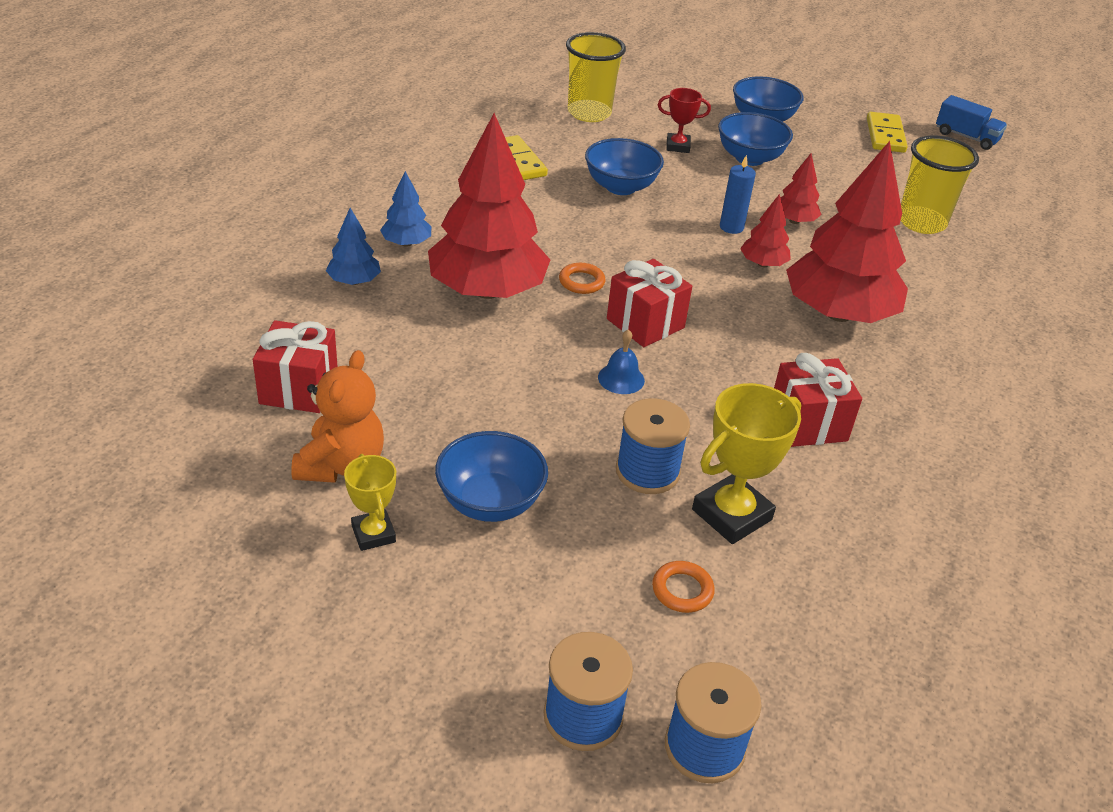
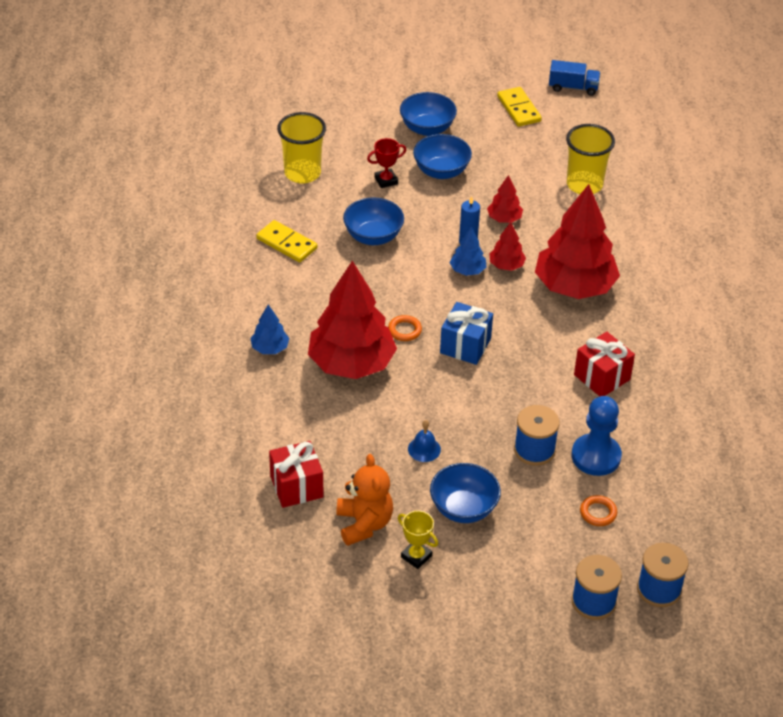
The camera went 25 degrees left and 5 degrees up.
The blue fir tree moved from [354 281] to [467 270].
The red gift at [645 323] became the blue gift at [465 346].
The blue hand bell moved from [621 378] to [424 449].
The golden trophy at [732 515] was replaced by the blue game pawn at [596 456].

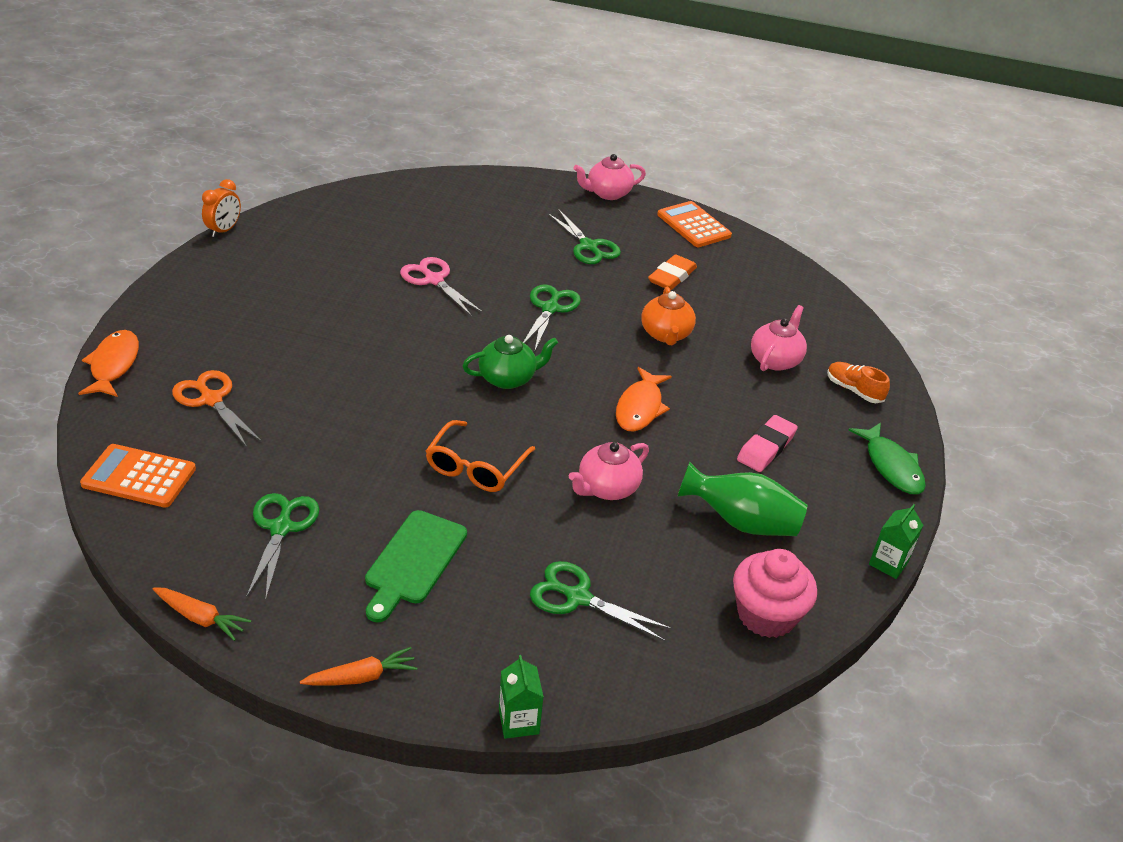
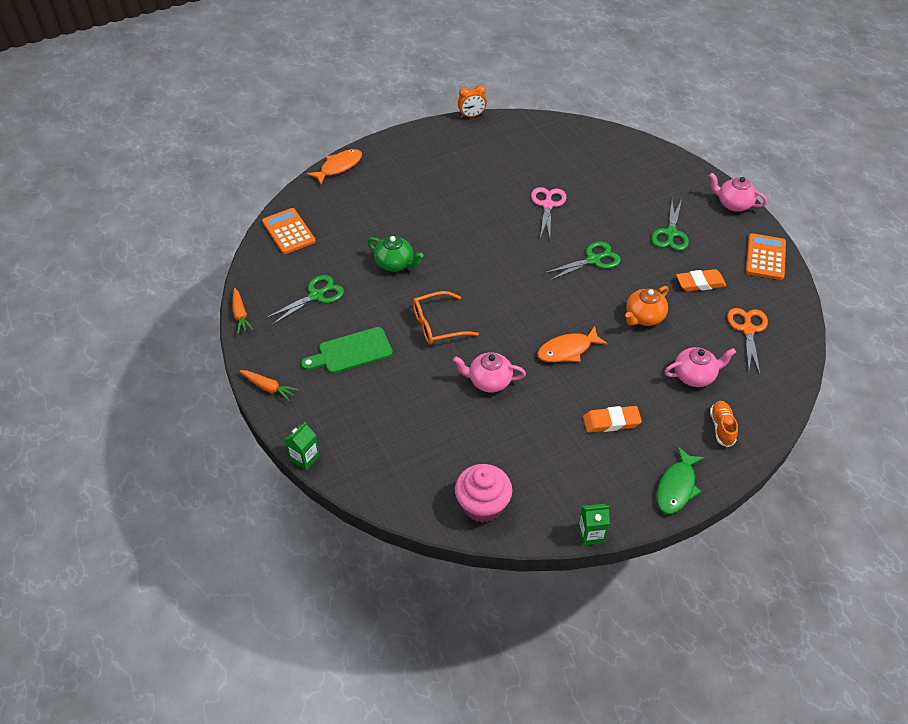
The camera went 50 degrees right and 10 degrees up.
The green teapot moved from [508 378] to [395 264].
The orange-coloured shears moved from [211 399] to [748 329].
The rosy eraser at [766 447] became the orange-coloured eraser at [611 422].
The green flower vase at [741 522] disappeared.
The green shears at [577 597] disappeared.

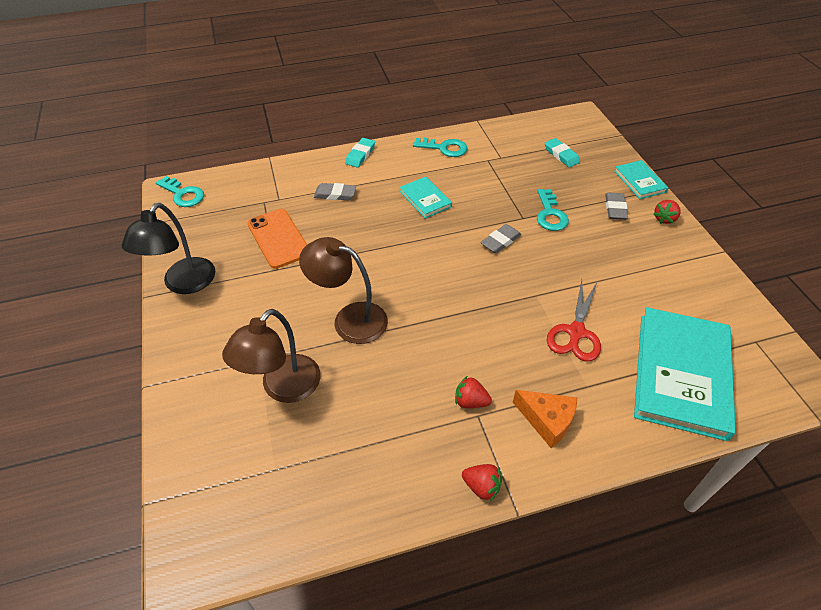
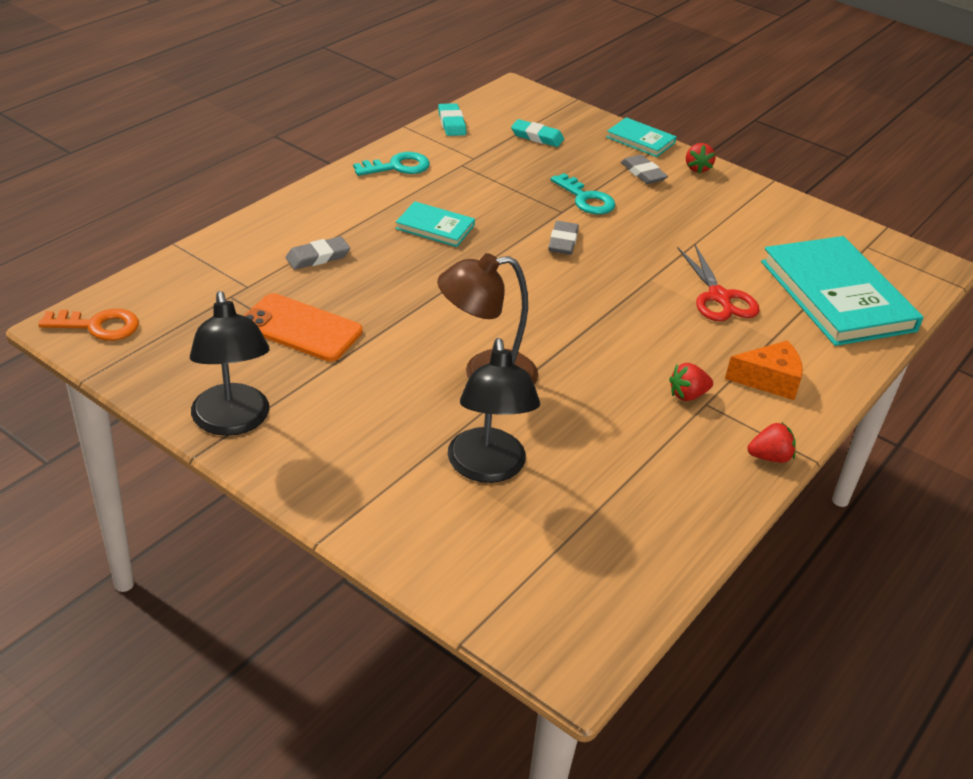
The camera went 40 degrees left and 10 degrees down.
The aqua eraser moved from [360 155] to [451 123].
The aqua latchkey at [183 194] became the orange-coloured latchkey at [98 326].
The dark brown desk lamp at [283 388] became the black desk lamp at [488 468].

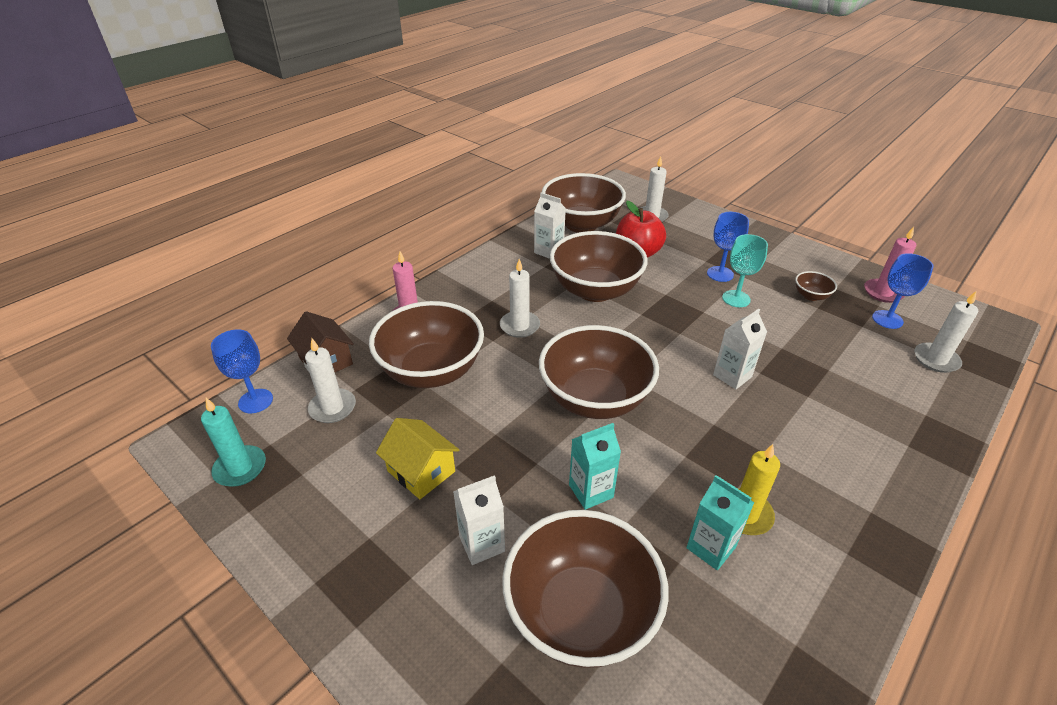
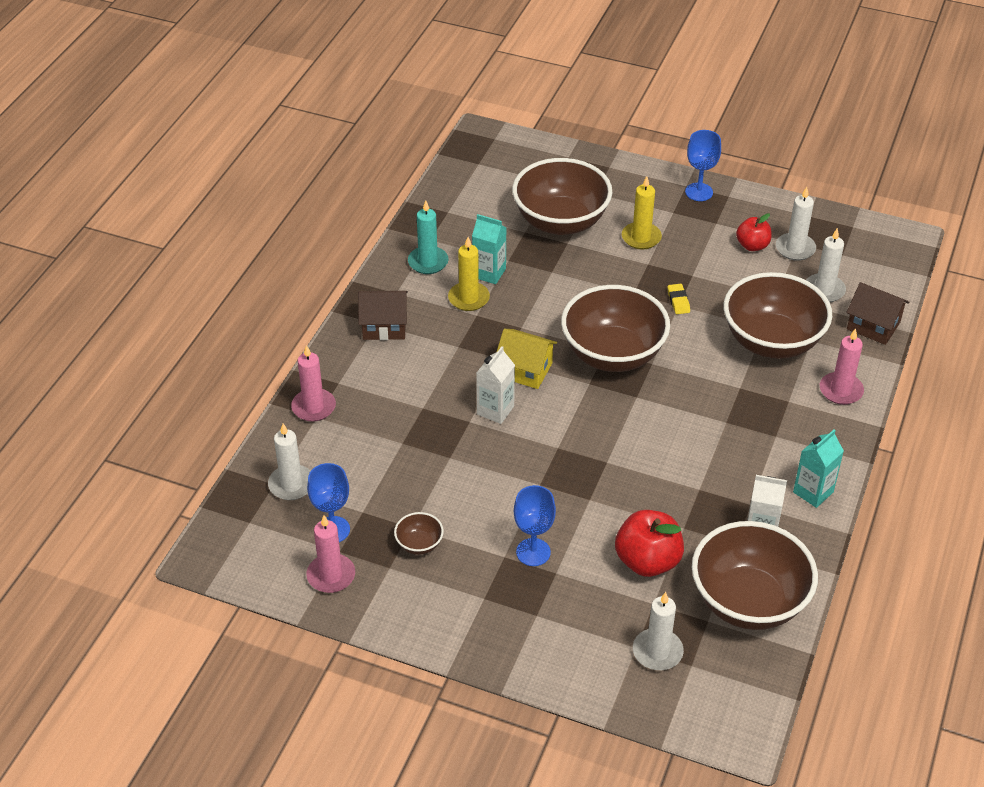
The camera went 160 degrees right and 5 degrees up.
The dark brown serving bowl at [595 290] disappeared.
The aqua goblet at [736 299] disappeared.
The snow-white candle moved from [519 326] to [795 249].
The blue goblet moved from [255 401] to [699 192].
The aqua candle moved from [240 468] to [428 262].
The golden cottage moved from [421 471] to [525 370].
The aqua milk carton moved from [591 491] to [813 492].
The snow-white milk carton at [482 544] was replaced by the golden candle at [641 238].
The red apple fruit at [752 245] appeared.
The golden eraser at [678 301] appeared.
The dark brown cottage at [384 326] appeared.
The rosy candle at [313 407] appeared.

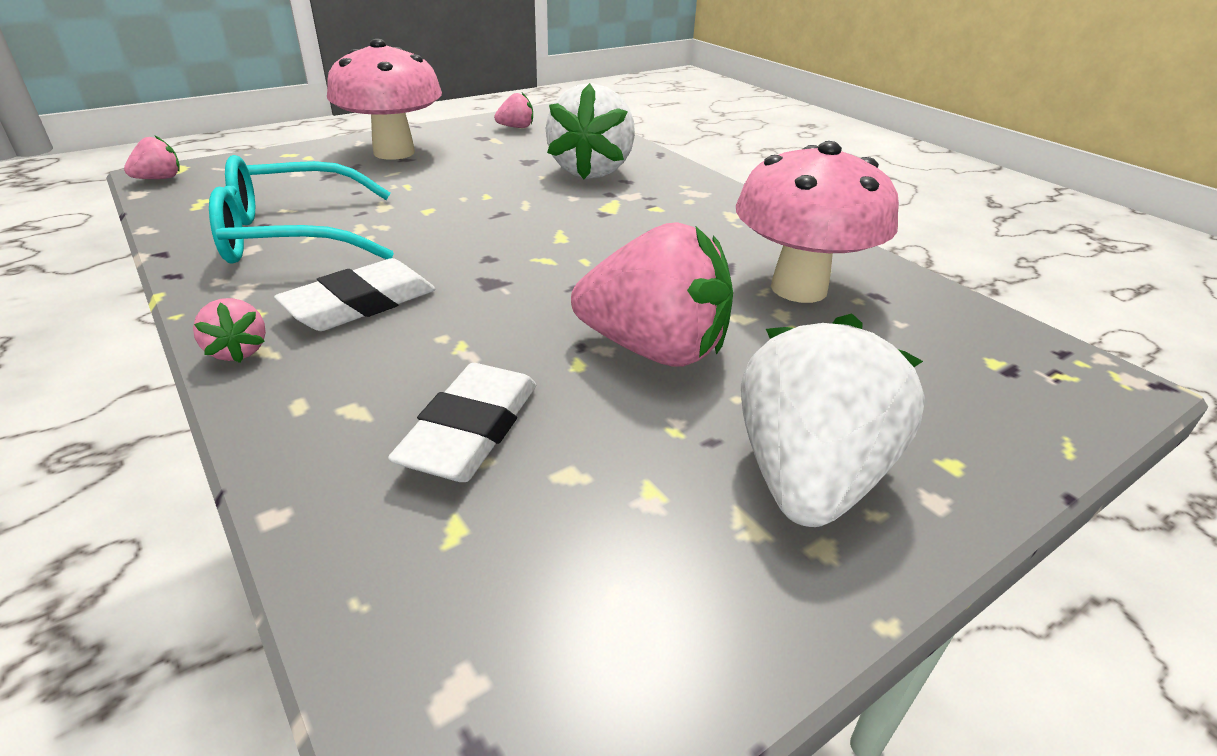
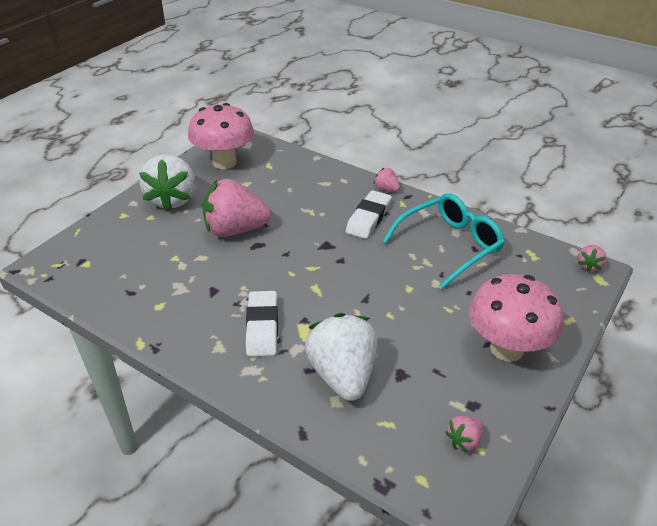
The camera went 160 degrees right and 5 degrees up.
The rosy mushroom moved from [799 288] to [224 162].
The snow-white eraser moved from [470 430] to [262 327].

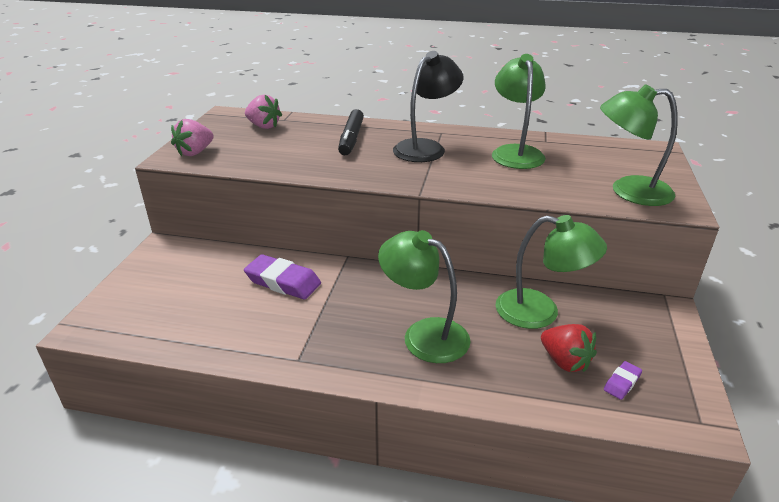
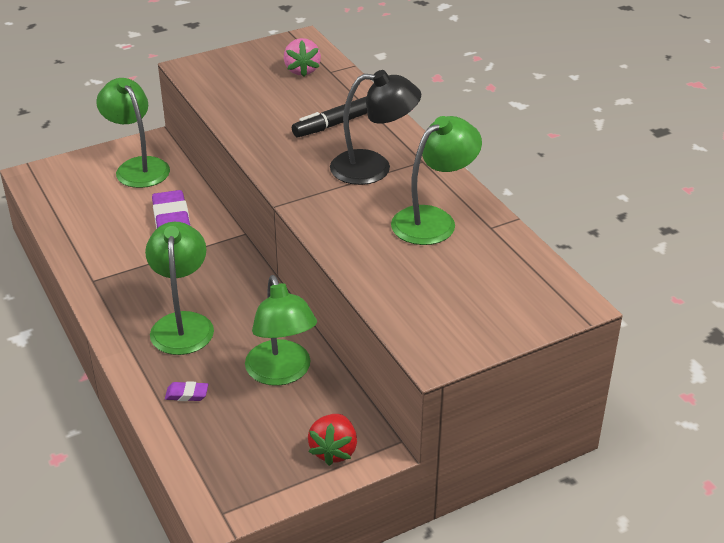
The camera went 50 degrees right and 5 degrees up.
The green desk lamp moved from [628 191] to [138 167].
The rosy toy strawberry at [195 152] disappeared.
The red toy strawberry moved from [565 361] to [334 451].
The violet eraser moved from [622 383] to [187 394].

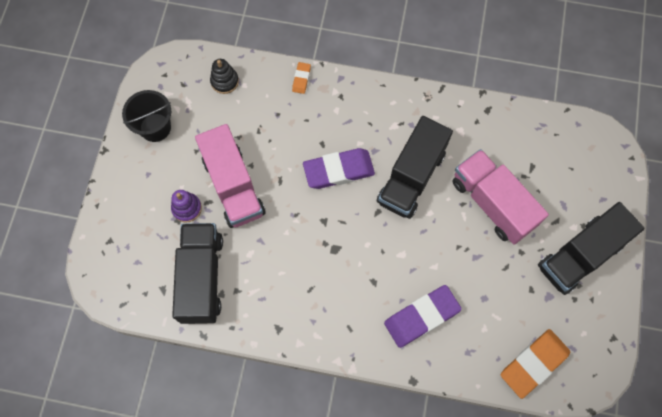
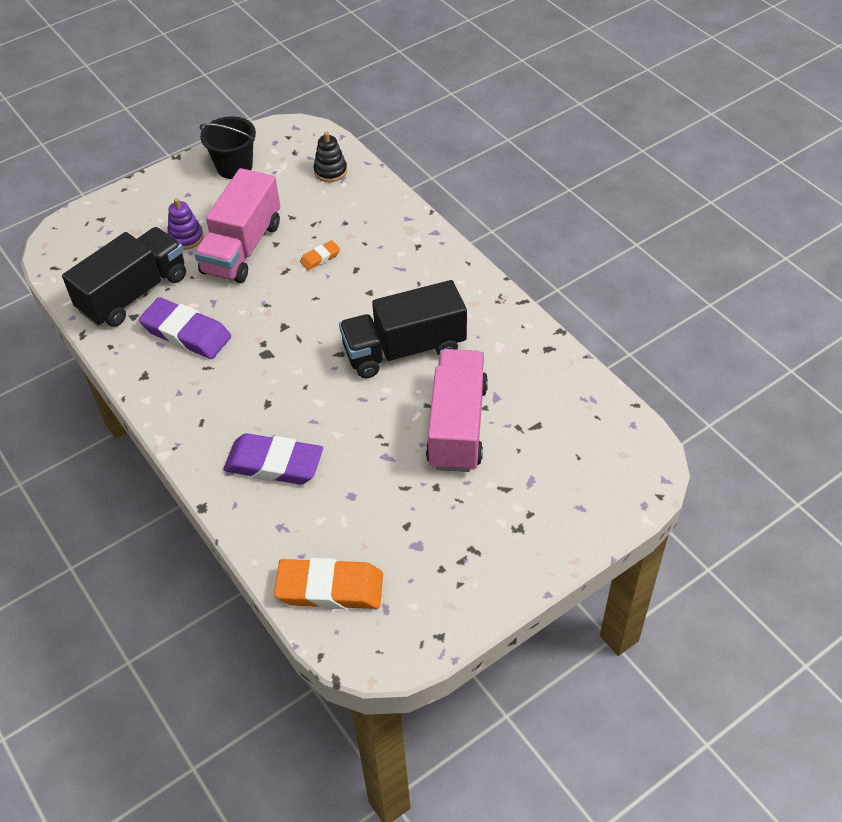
The camera went 45 degrees right and 20 degrees down.
The orange-coloured eraser moved from [301 79] to [320 258].
The violet eraser moved from [338 170] to [186 333].
The black toy truck at [580 255] disappeared.

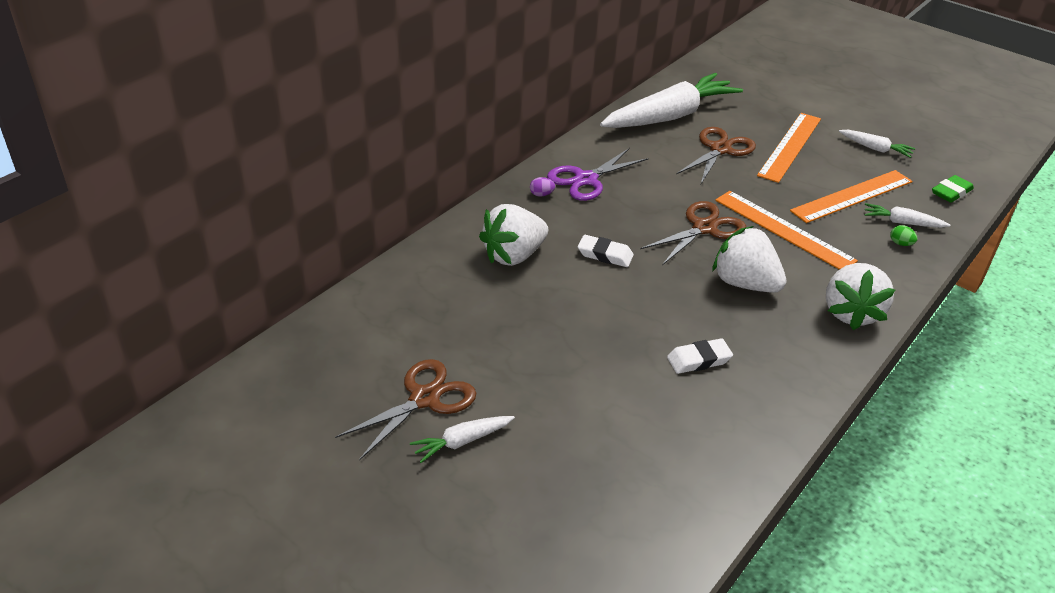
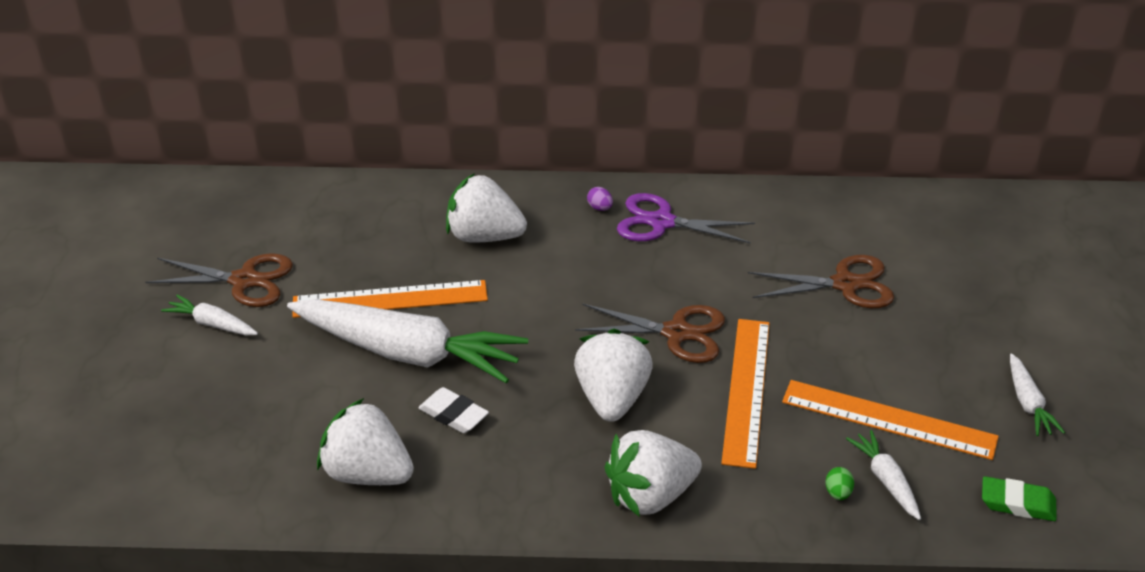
The camera went 55 degrees right and 0 degrees up.
The snow-white root vegetable moved from [670 116] to [408 353].
The orange-coloured ruler moved from [790 146] to [390 299].
The snow-white eraser at [605 255] disappeared.
The snow-white toy strawberry at [367 473] appeared.

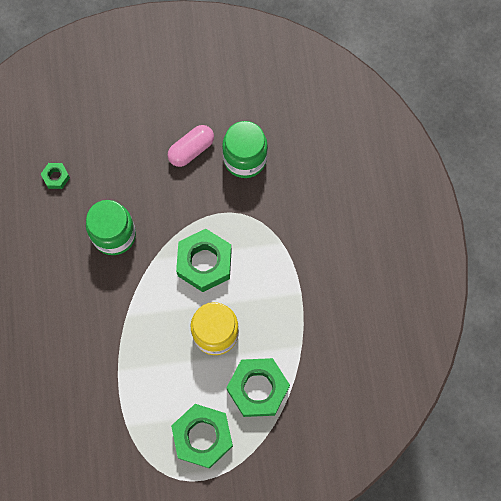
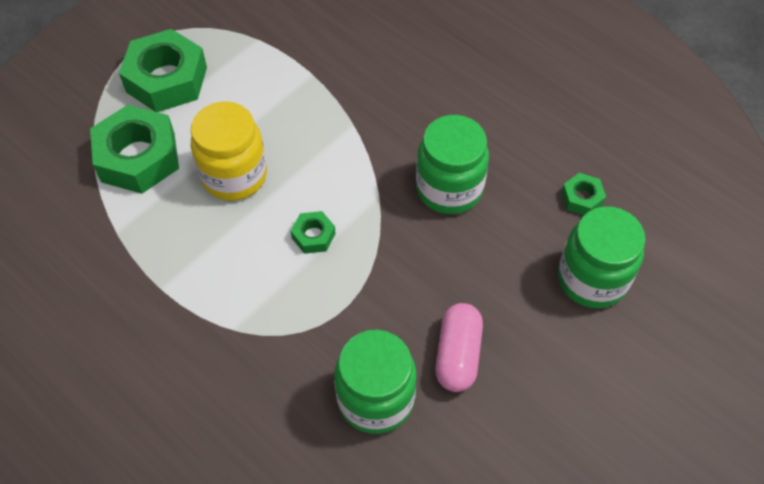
The camera went 140 degrees right and 15 degrees down.
The green hexagon nut at [204 263] changed to 0.47 times the size.
The green jar at [592 279] appeared.

